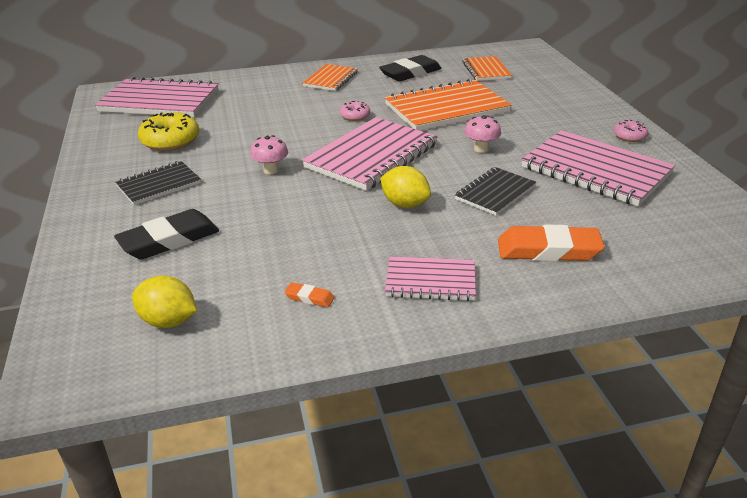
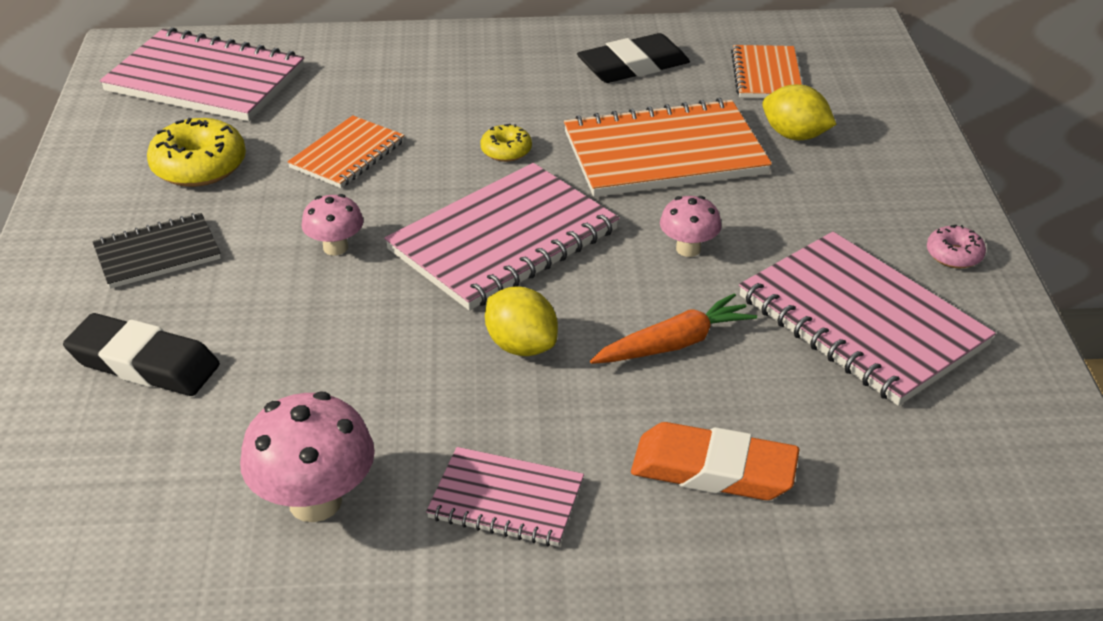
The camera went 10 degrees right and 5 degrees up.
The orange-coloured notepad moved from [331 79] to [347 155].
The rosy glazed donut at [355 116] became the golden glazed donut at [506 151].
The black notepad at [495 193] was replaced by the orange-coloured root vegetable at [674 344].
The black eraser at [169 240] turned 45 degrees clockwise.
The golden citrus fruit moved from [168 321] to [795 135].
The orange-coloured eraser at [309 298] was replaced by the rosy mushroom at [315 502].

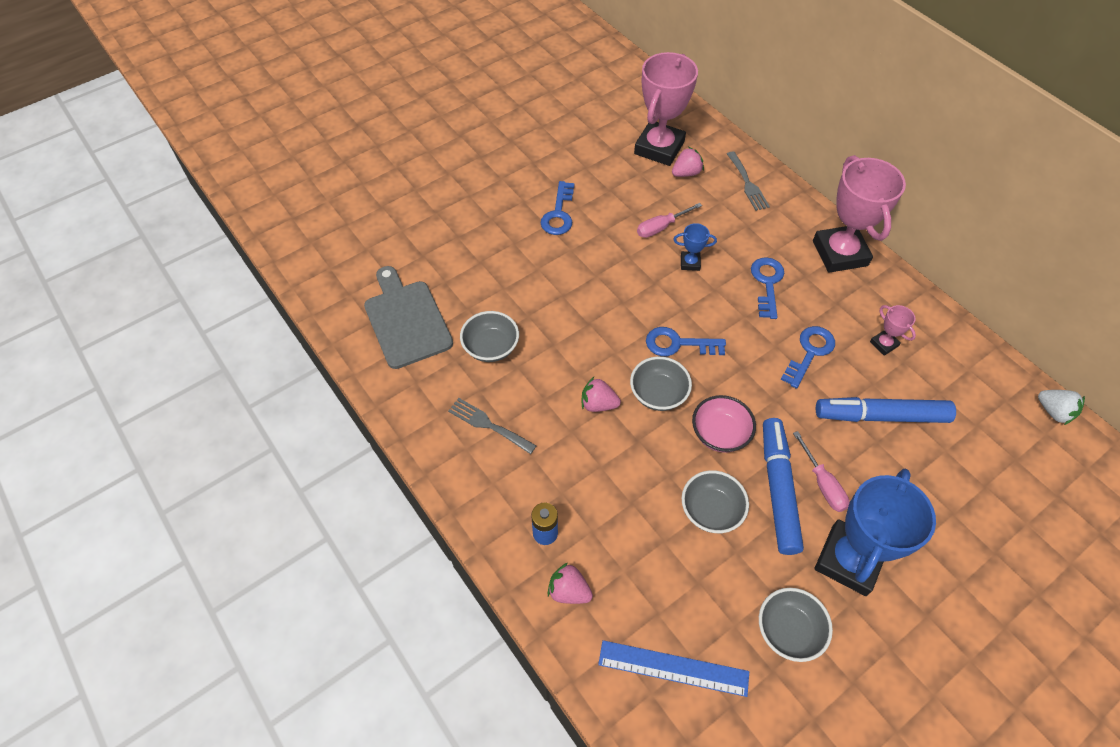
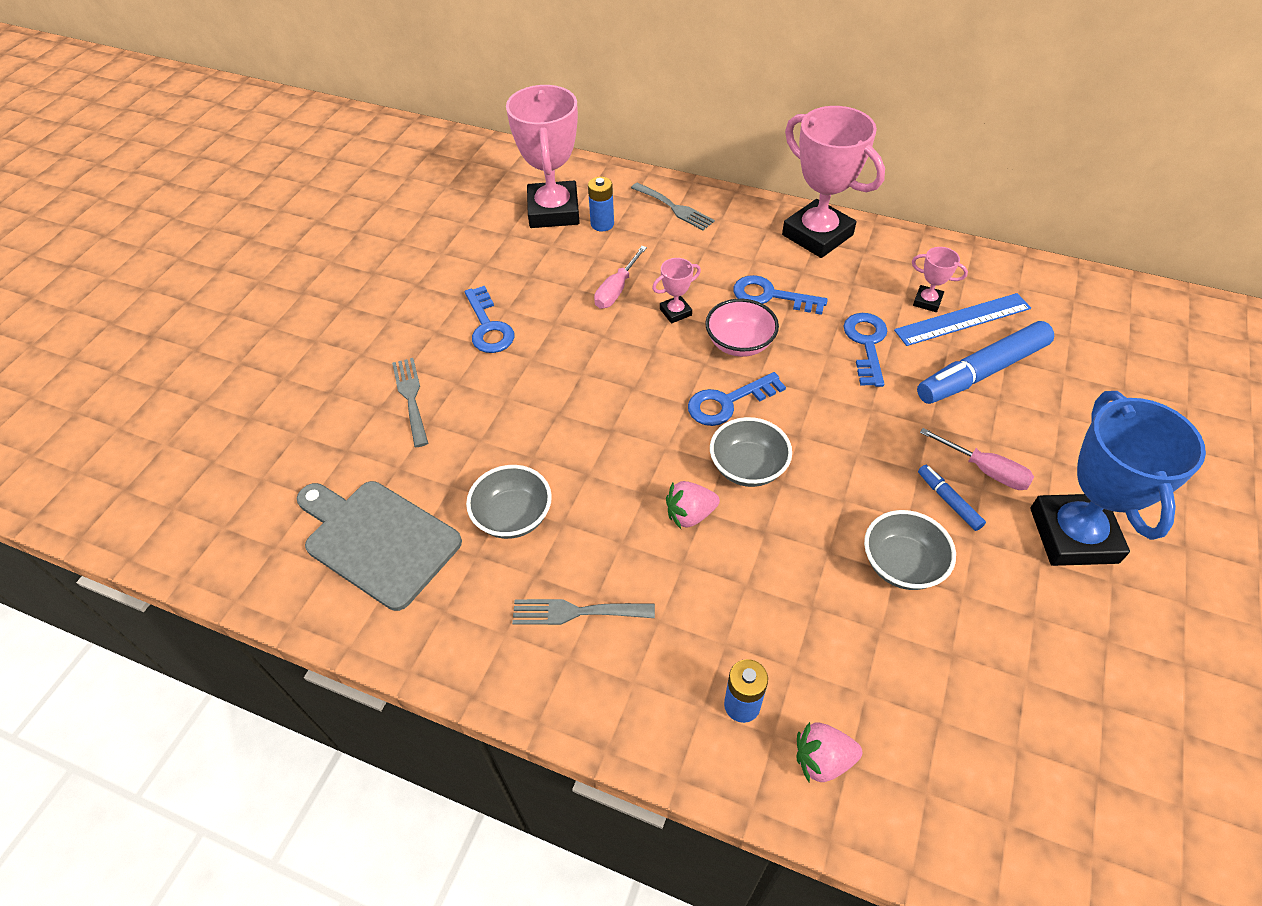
The camera went 30 degrees left and 5 degrees down.
The rosy toy strawberry at [686 173] was replaced by the blue power cell at [602 224].
The blue trophy at [690 263] became the rosy trophy at [675 312].
The blue latchkey at [767 283] turned 45 degrees counterclockwise.
The snow-white toy strawberry at [1053 412] disappeared.
The rosy serving bowl moved from [719 434] to [739 343].
The blue marker pen at [778 489] changed to 0.46 times the size.
The grey serving bowl at [788 630] disappeared.
The blue ruler moved from [673 668] to [962 319].
The grey fork at [411 397] appeared.

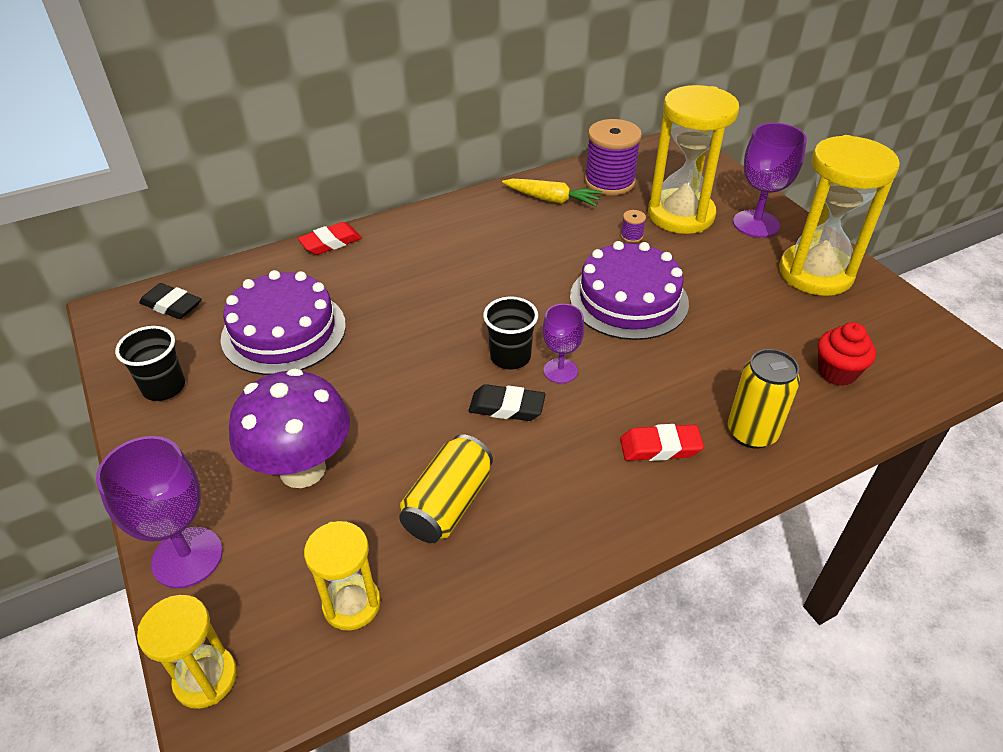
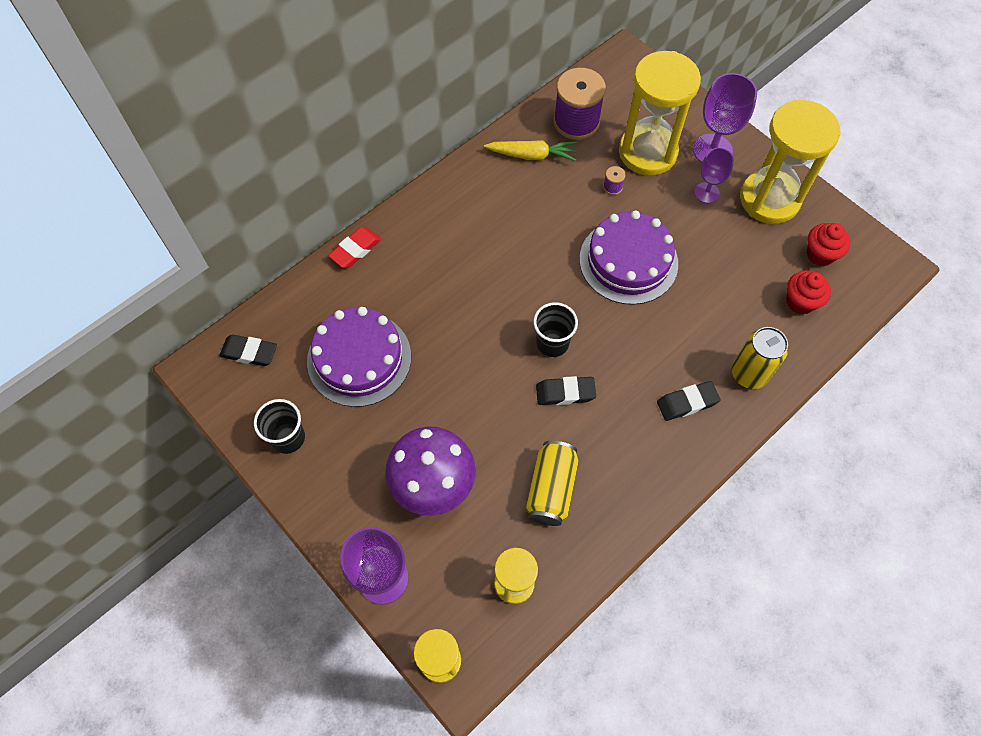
The camera went 15 degrees left and 20 degrees up.
The violet goblet moved from [560 371] to [706 193].
The red eraser at [660 447] became the black eraser at [687 403].
The red cupcake at [820 254] appeared.

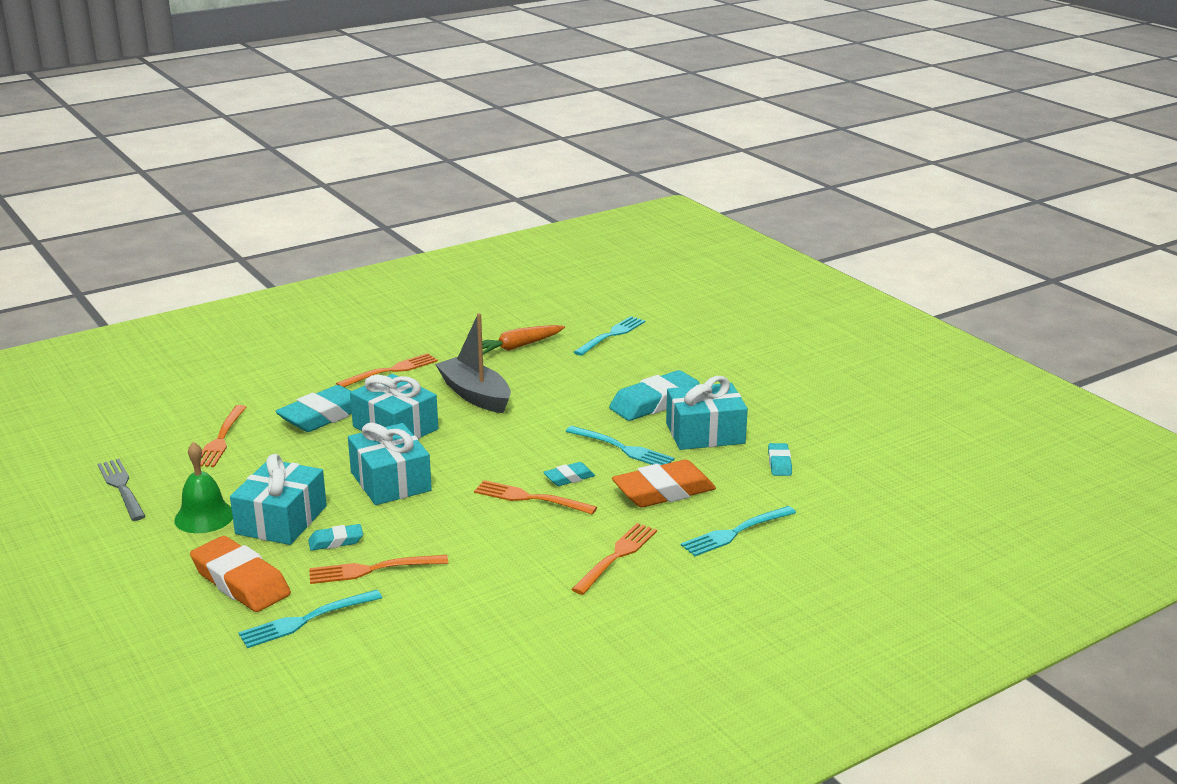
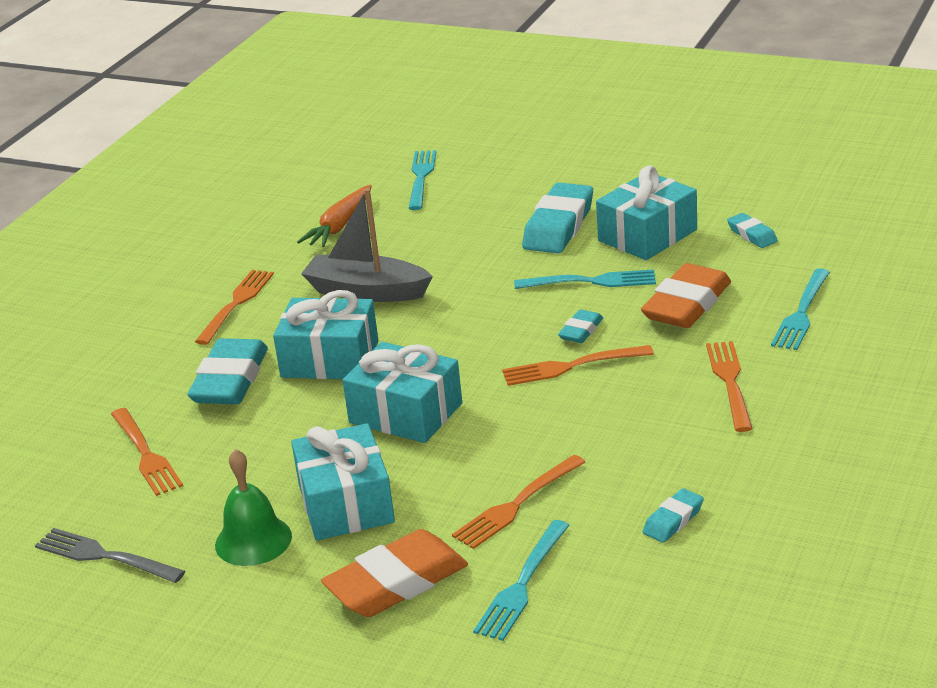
The camera went 30 degrees left and 5 degrees up.
The aqua eraser moved from [336 541] to [673 520].
The orange-coloured eraser at [241 582] turned 45 degrees counterclockwise.

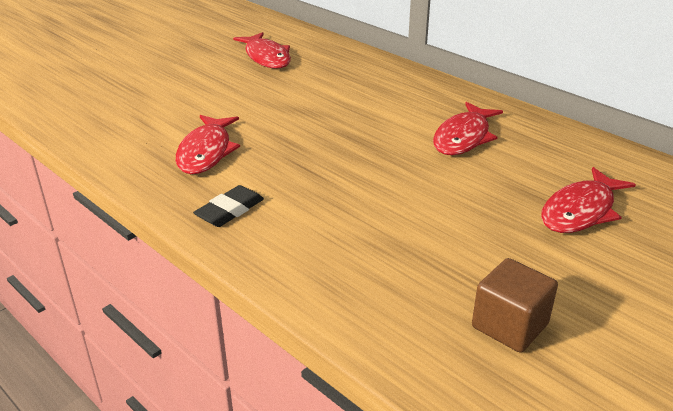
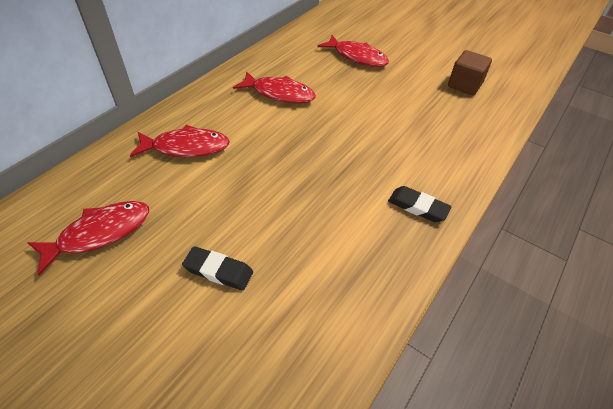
The camera went 100 degrees left and 15 degrees up.
The red toy fish moved from [206 152] to [186 147].
The black eraser at [218 271] appeared.

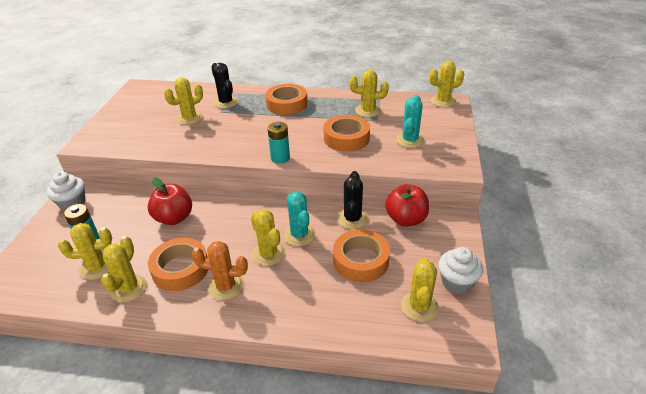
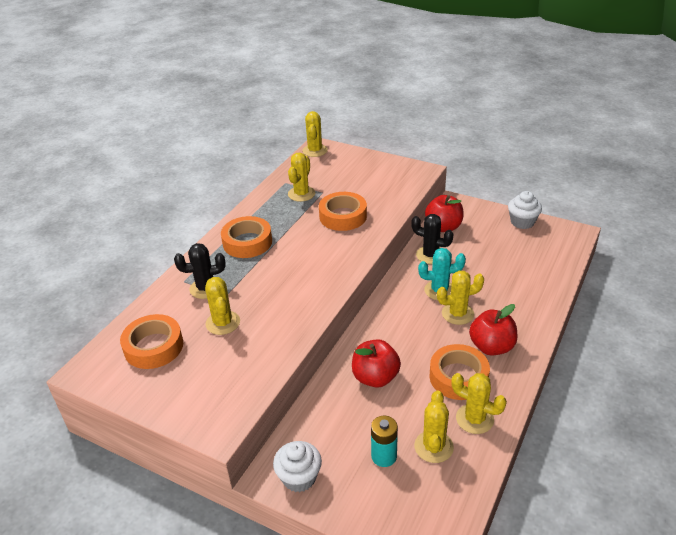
The camera went 70 degrees left and 0 degrees up.
The aqua cactus at [410 140] disappeared.
The aqua power cell at [280 158] disappeared.
The orange-coloured tape moved from [361 260] to [153 347].
The orange-coloured cactus at [226 286] was replaced by the red apple fruit at [491 347].
The golden cactus at [419 306] disappeared.

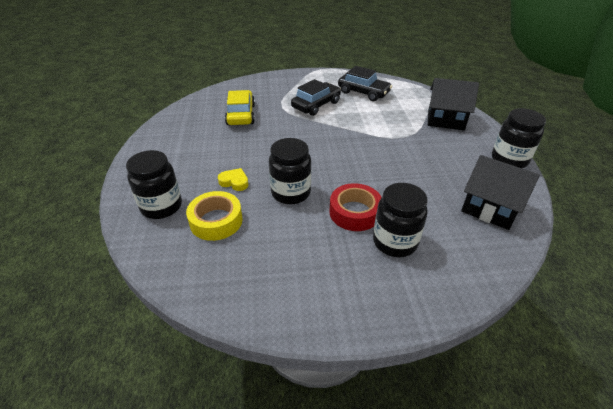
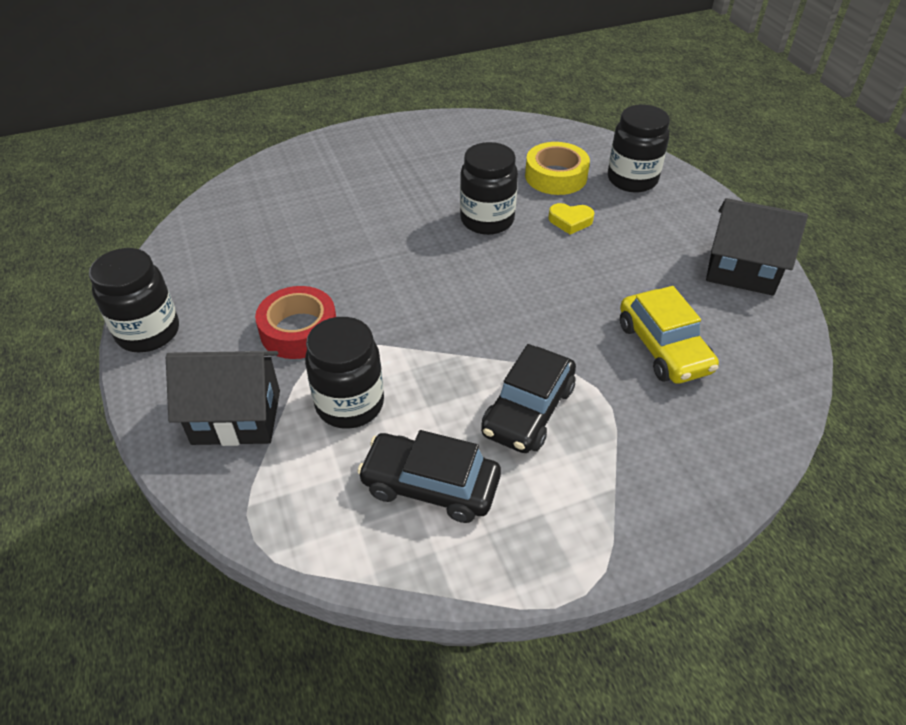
The camera went 165 degrees right and 5 degrees up.
The black cottage moved from [490 209] to [741 271].
The red tape moved from [354 212] to [299 330].
The black jar moved from [395 242] to [350 404].

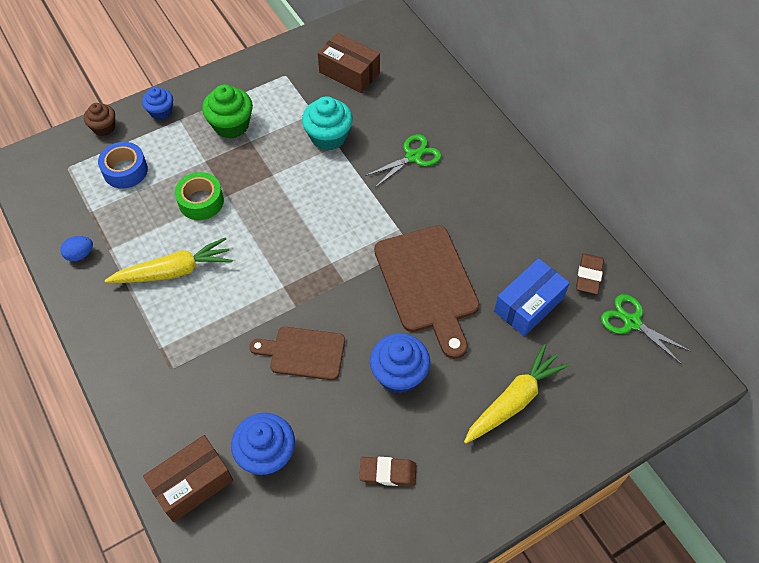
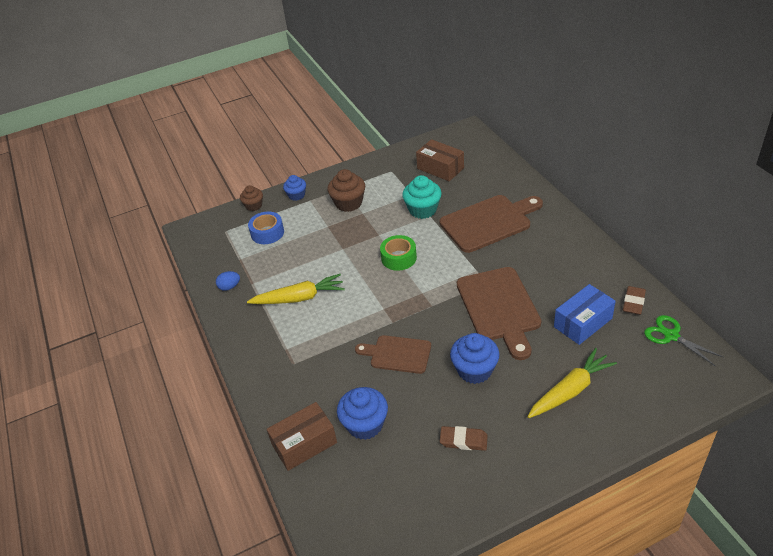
The camera went 10 degrees right and 15 degrees down.
The green cupcake at [231 125] became the dark brown cupcake at [348 203].
The green shears at [413 156] was replaced by the dark brown cutting board at [489 222].
The green tape moved from [201 201] to [399 258].

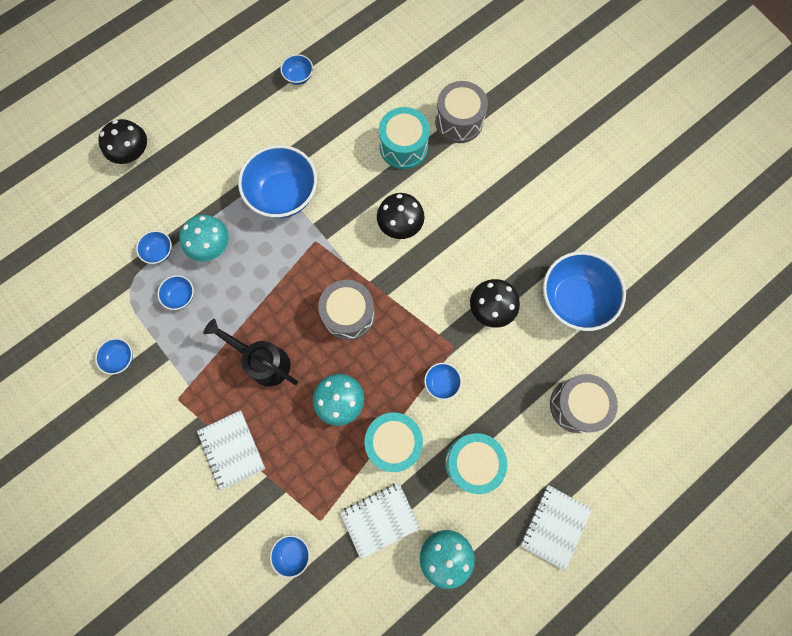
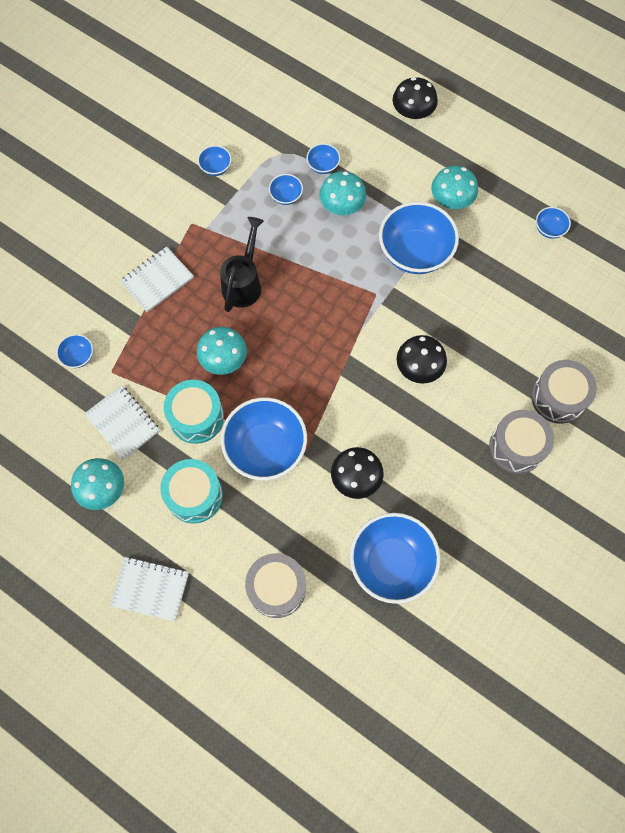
The camera went 75 degrees right and 5 degrees down.
The aqua drum at [403 147] disappeared.
The grey drum moved from [348 314] to [516 447].
The blue serving bowl at [441 383] changed to 2.22 times the size.
The aqua mushroom at [451 200] appeared.

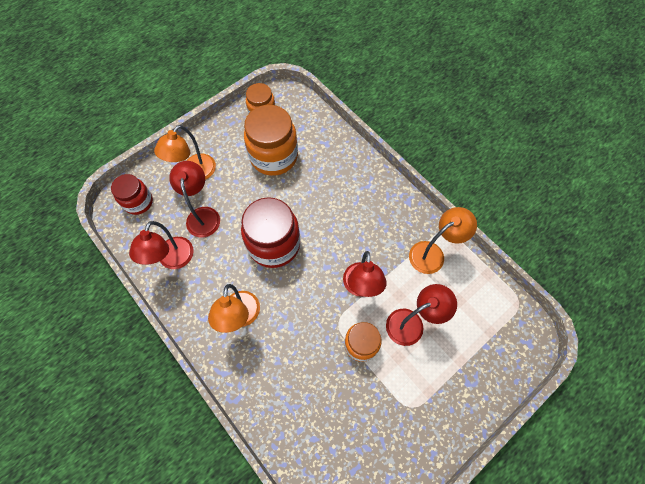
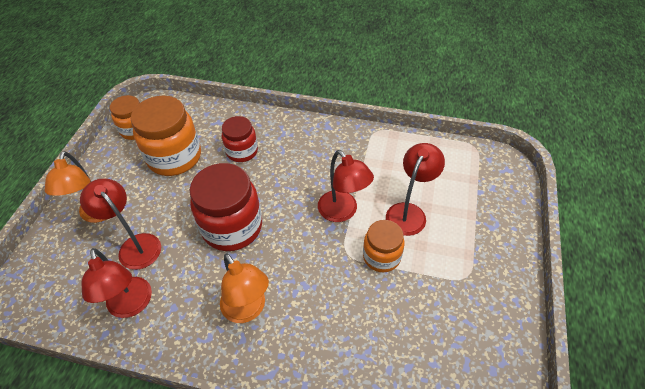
The camera went 35 degrees left and 15 degrees down.
The red jar moved from [138 202] to [242 151].
The orange-coloured desk lamp at [432 253] disappeared.

